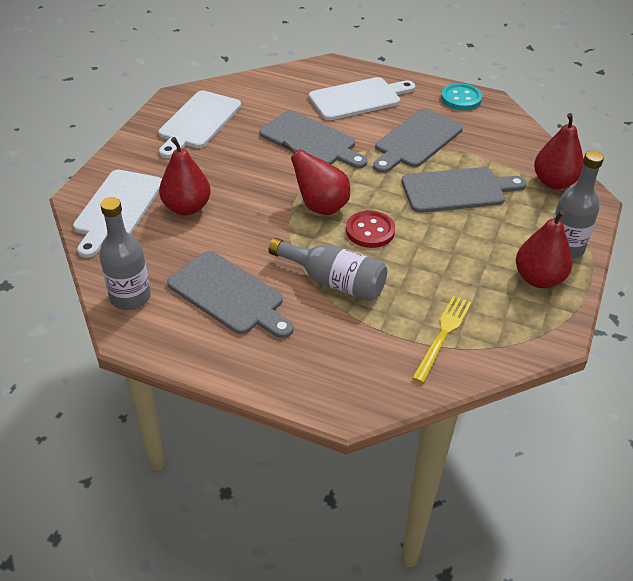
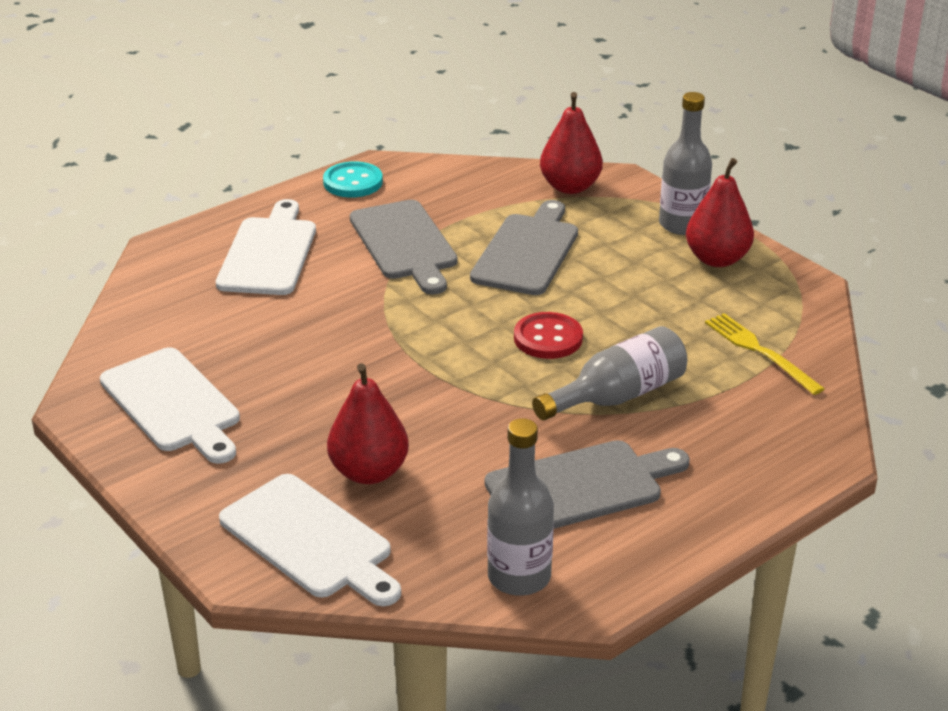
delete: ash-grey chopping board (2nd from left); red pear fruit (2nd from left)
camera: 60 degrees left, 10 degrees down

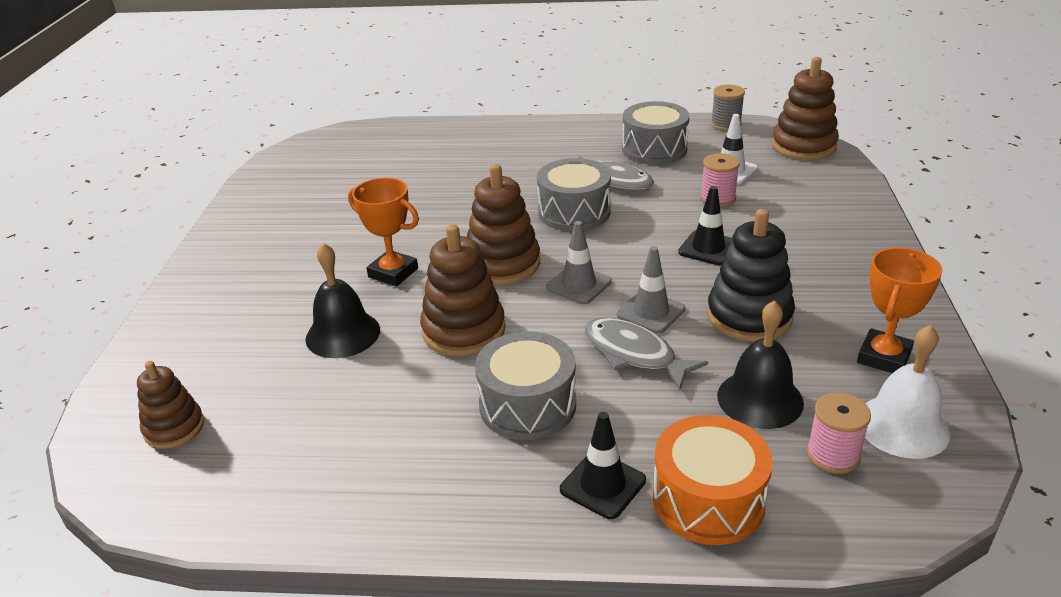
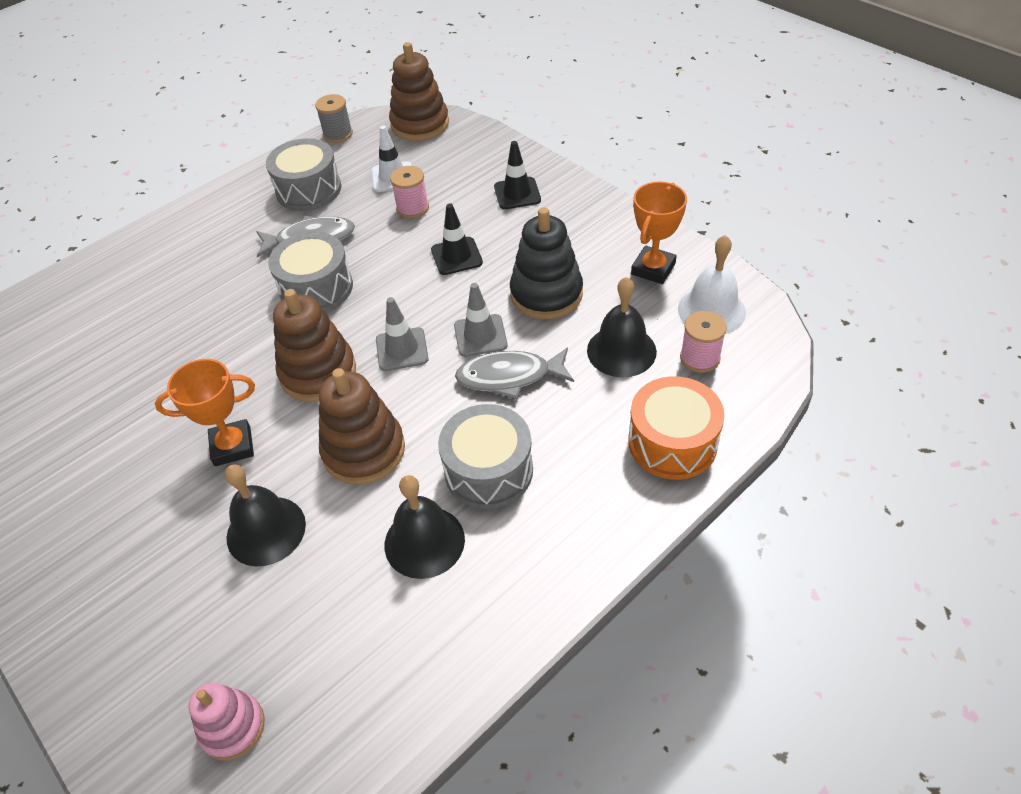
insert: ebony bell (2nd from left)
move: ebony road cone (1st from left in the first image) to ebony road cone (2nd from left)
recolor: dark brown stacking rings (1st from left) to rosy stacking rings
rotate: orange-coloured prize cup (2nd from left) 45 degrees clockwise
camera: 45 degrees left, 15 degrees up

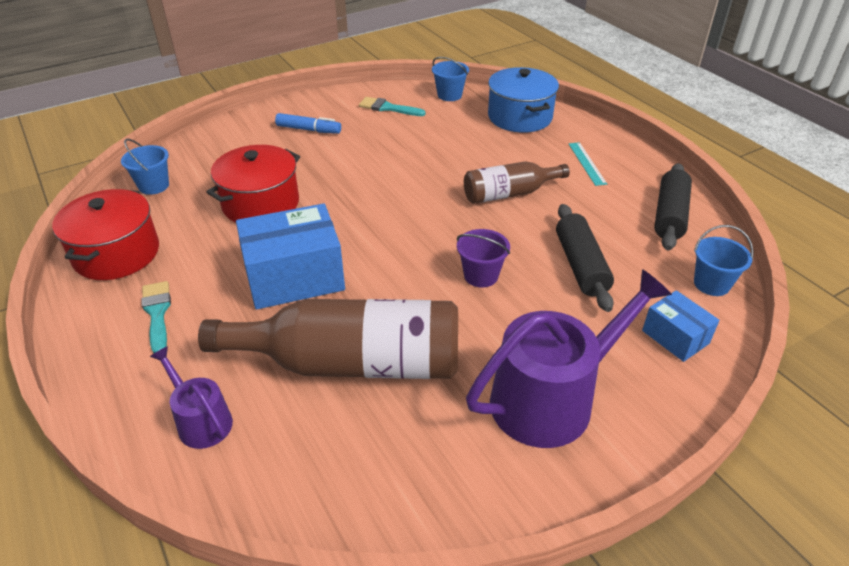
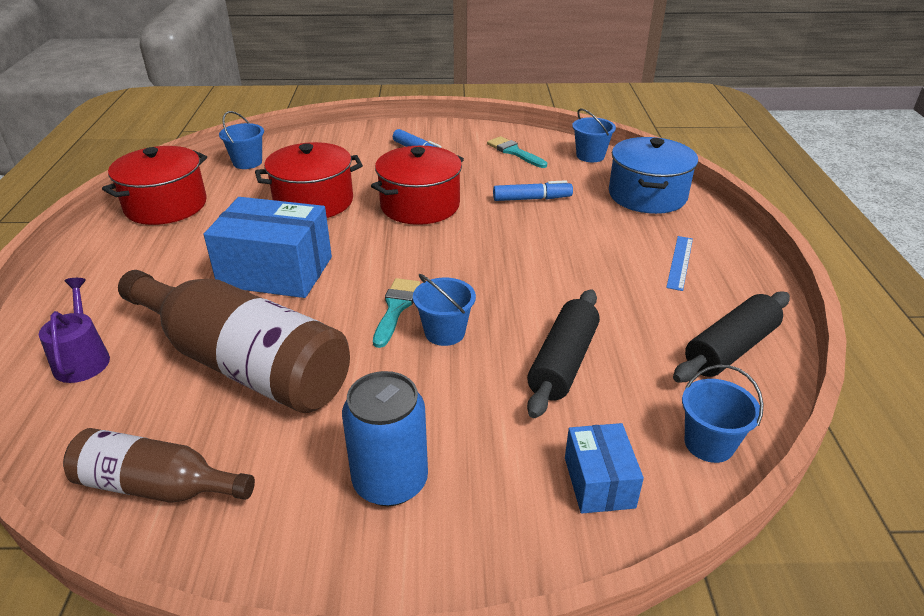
insert: red pot (3rd from left); cobalt marker (2nd from left)
move: turquoise paint brush (1st from left); dark brown drink bottle (2nd from left in the first image) to dark brown drink bottle (1st from left)
replace: royal purple watering can (2nd from left) to cobalt soda can
recolor: royal purple pail to cobalt pail (2nd from left); turquoise straightedge to cobalt straightedge
camera: 30 degrees right, 5 degrees down

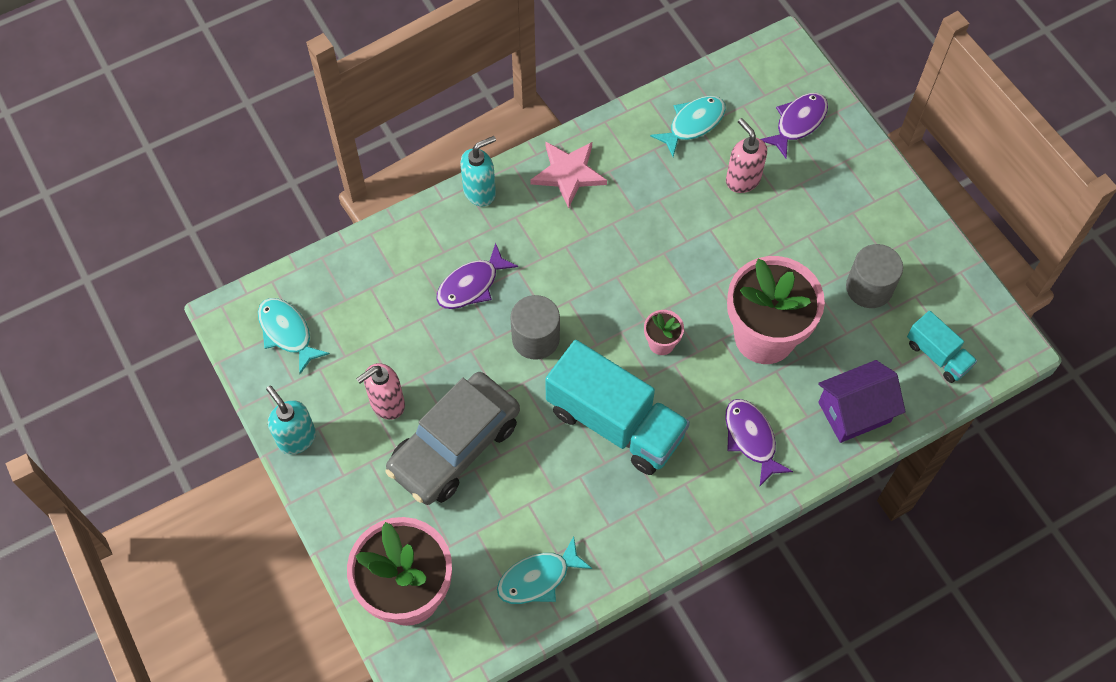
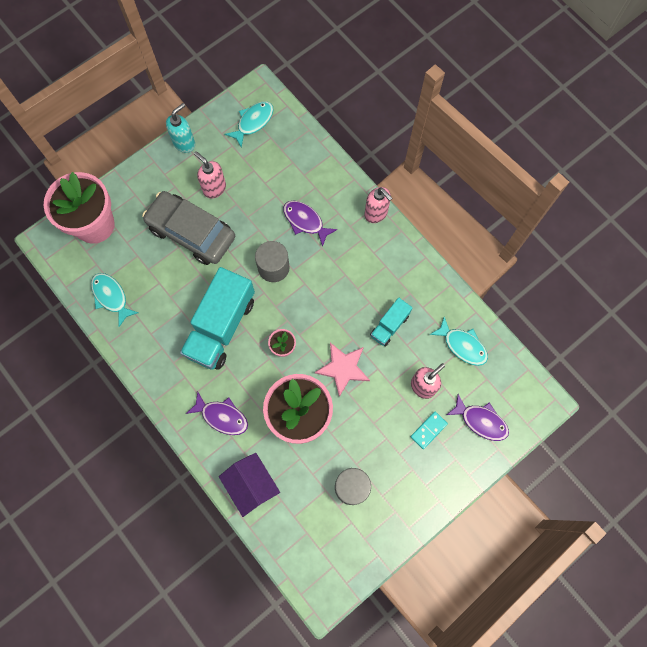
insert: turquoise domino tile
move: rosy star shape; turquoise truck (2nd from left)
recolor: turquoise soap dispenser (2nd from left) to rosy soap dispenser (2nd from left)
rotate: royal purple fish (2nd from left in the first image) 60 degrees clockwise
camera: 80 degrees right, 10 degrees up

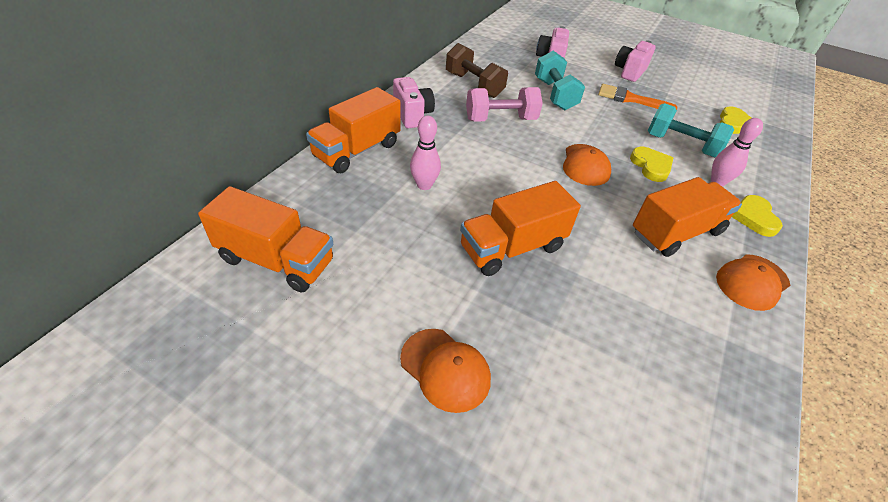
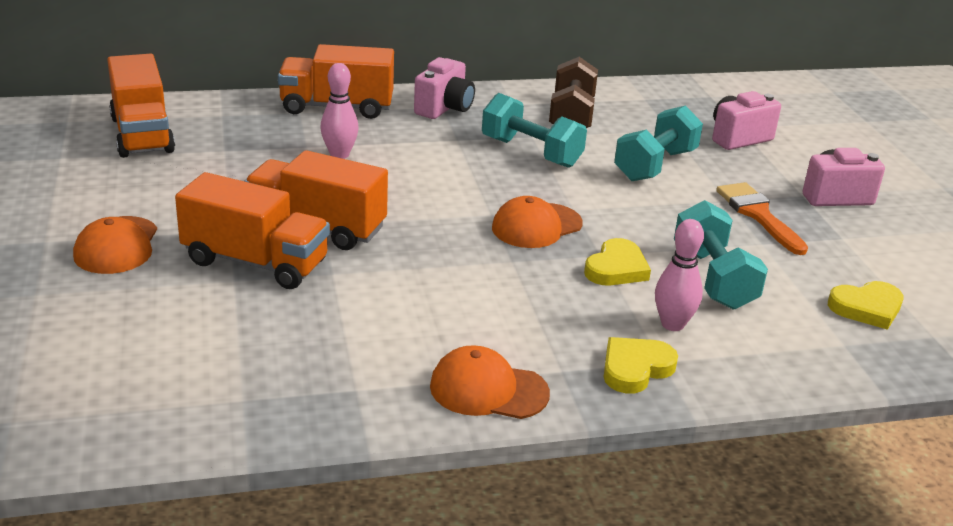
move: orange-coloured truck (4th from left in the first image) to orange-coloured truck (2nd from left)
recolor: rosy hand weight to turquoise hand weight (1st from left)
camera: 50 degrees right, 15 degrees down

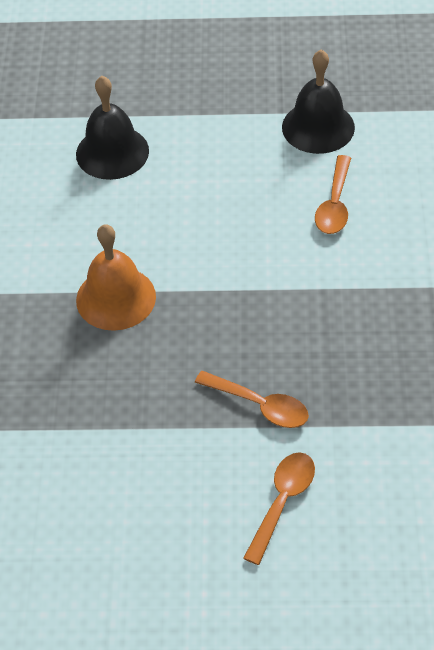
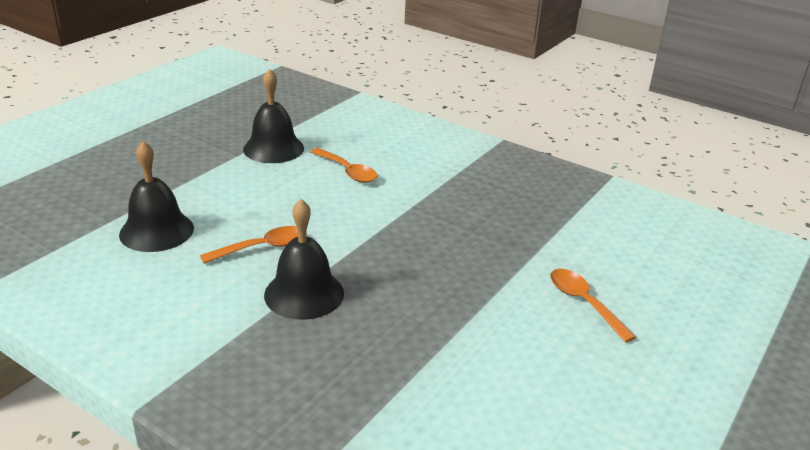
move: orange-coloured spoon (1st from left)
recolor: orange-coloured bell to ebony bell (3rd from left)
camera: 60 degrees left, 20 degrees down

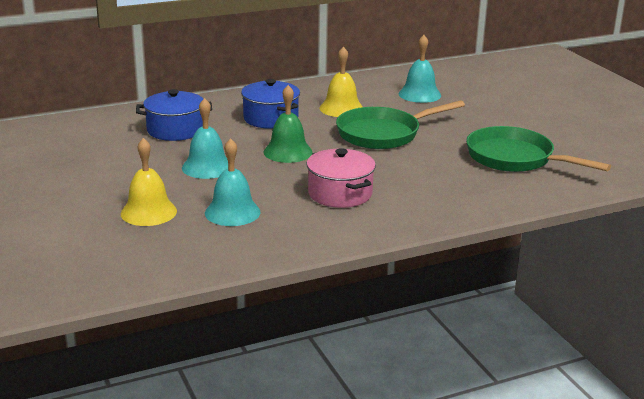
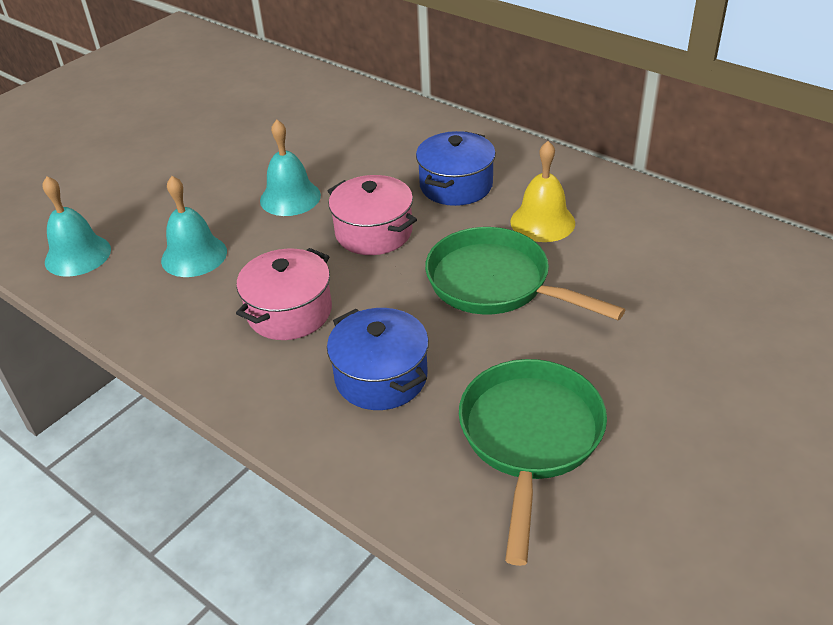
delete: golden bell (1st from left)
move: cobalt pot (1st from left); turquoise bell (3rd from left in the first image) to turquoise bell (1st from left)
replace: emerald bell to rosy pot (2nd from left)
camera: 65 degrees right, 15 degrees up

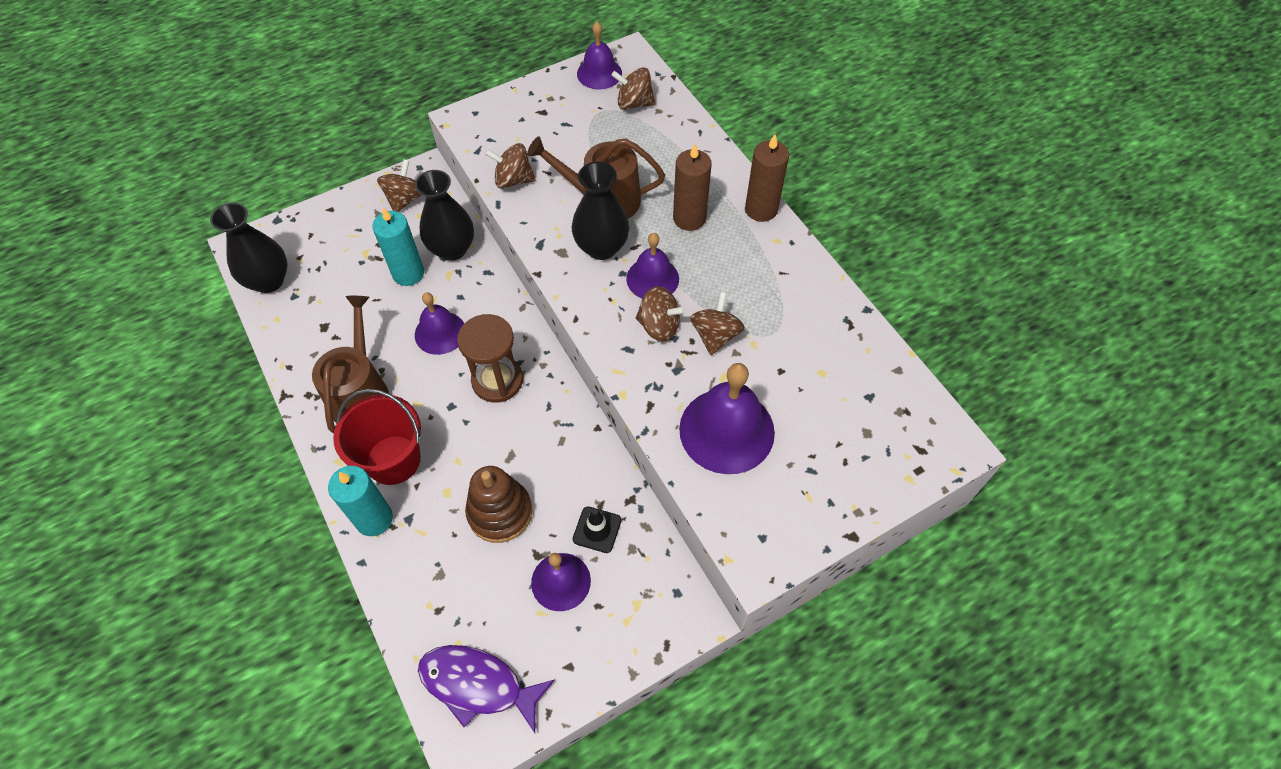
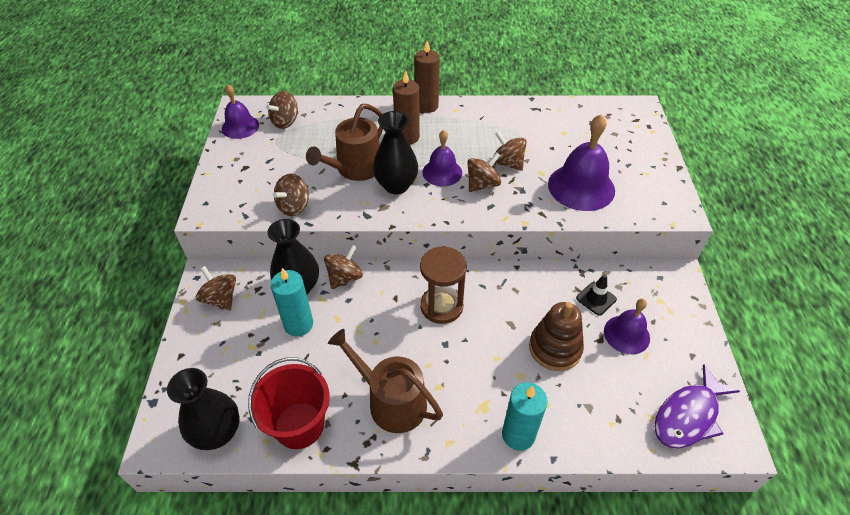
delete: royal purple bell (1st from left)
insert: dark brown spinning top (4th from left)
move: red pail
camera: 60 degrees left, 10 degrees down

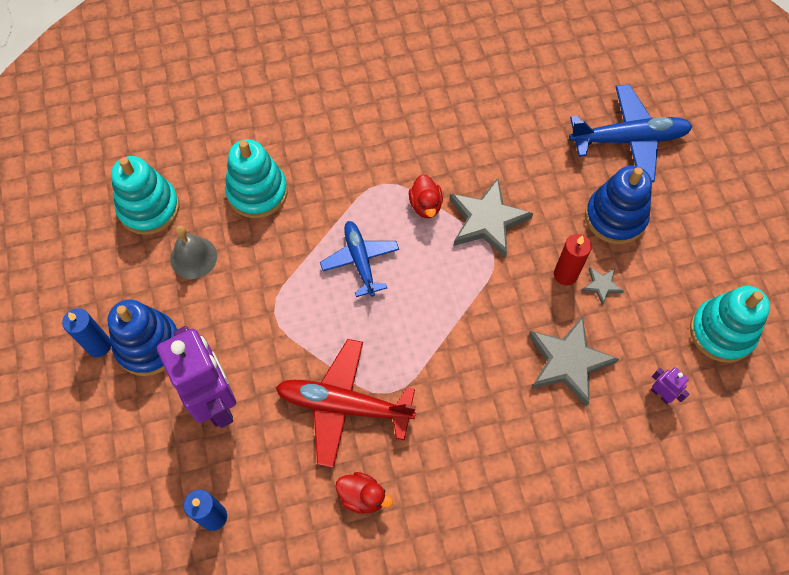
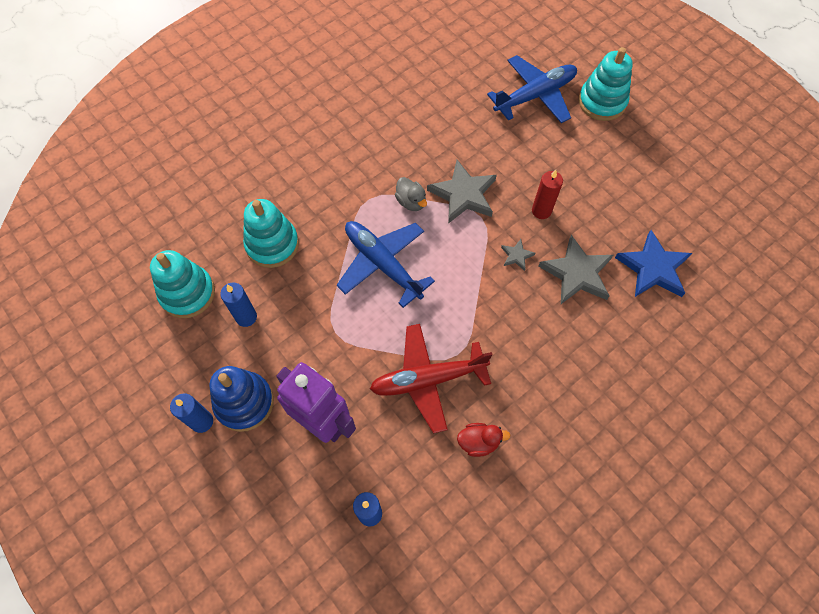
delete: cobalt stacking rings (2nd from left)
move: ash-grey star shape (3rd from left in the first image) to ash-grey star shape (2nd from left); turquoise stacking rings (3rd from left)
replace: ash-grey bell to cobalt candle (2nd from left); royal purple robot (2nd from left) to cobalt star shape
recolor: red rubber duck (2nd from left) to ash-grey rubber duck
resize: cobalt aeroplane (1st from left) x1.53
camera: 25 degrees left, 0 degrees up

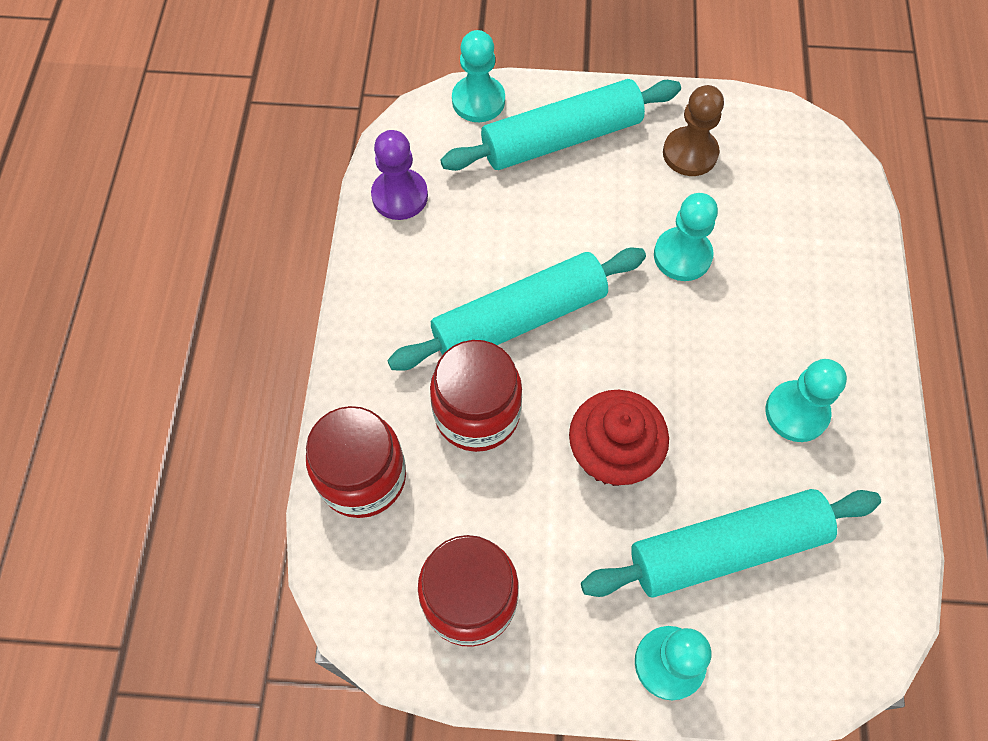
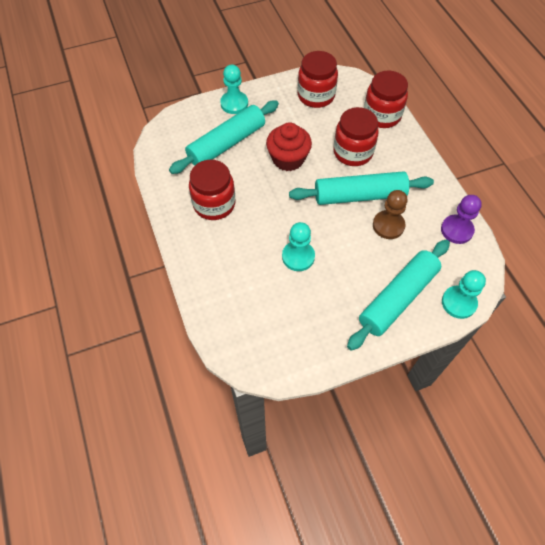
move: dark brown game pawn
replace: turquoise game pawn (4th from left) to red preserve jar (1st from left)
rotate: turquoise rolling pin (1st from left in the first image) 45 degrees clockwise
camera: 155 degrees right, 5 degrees down

